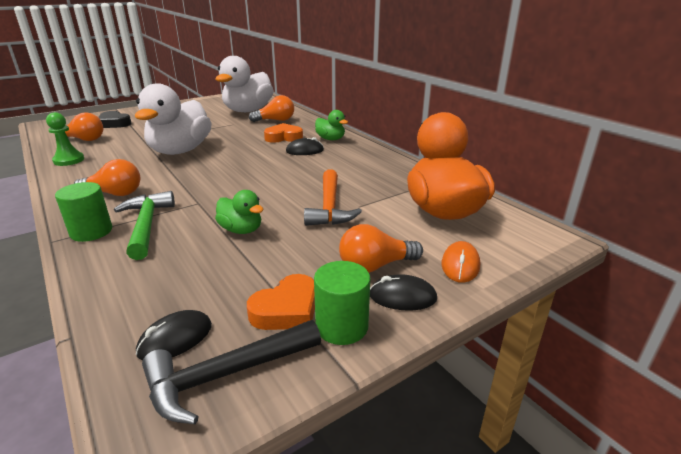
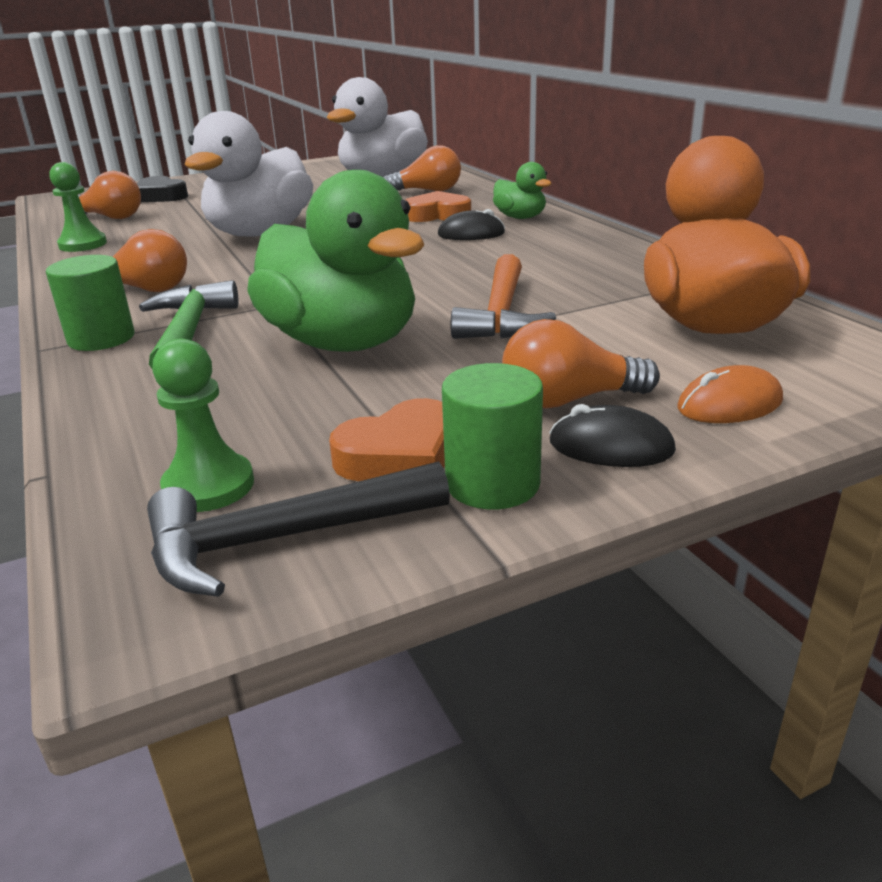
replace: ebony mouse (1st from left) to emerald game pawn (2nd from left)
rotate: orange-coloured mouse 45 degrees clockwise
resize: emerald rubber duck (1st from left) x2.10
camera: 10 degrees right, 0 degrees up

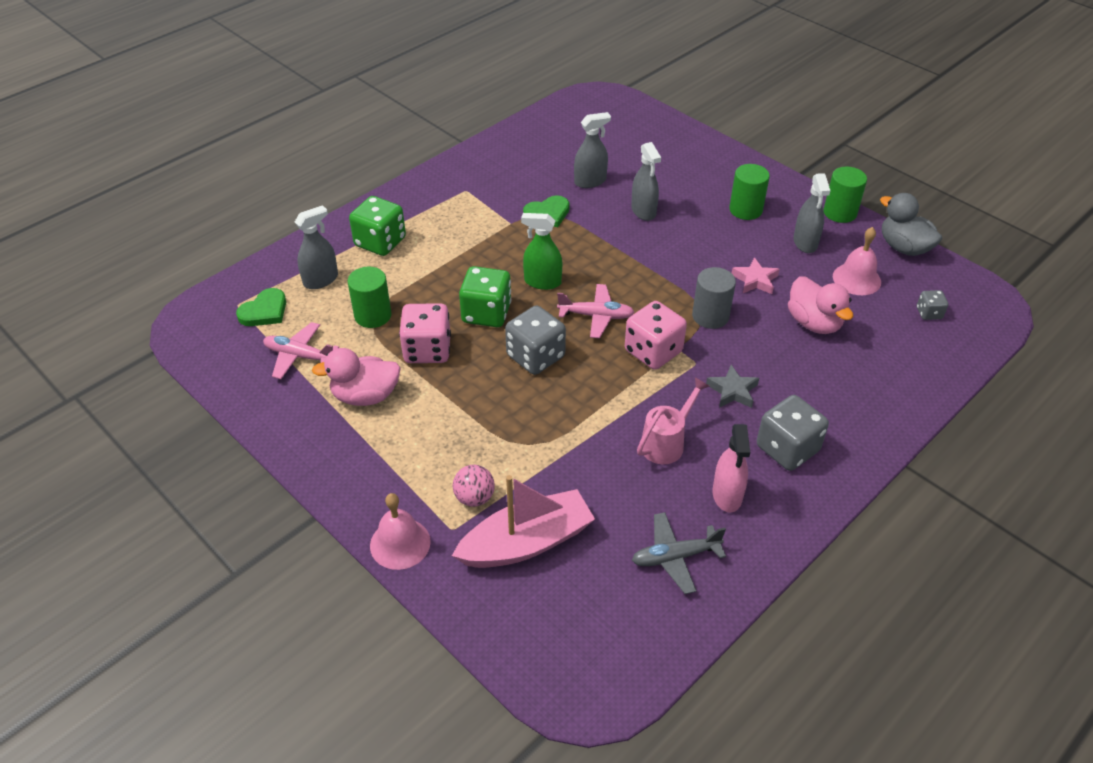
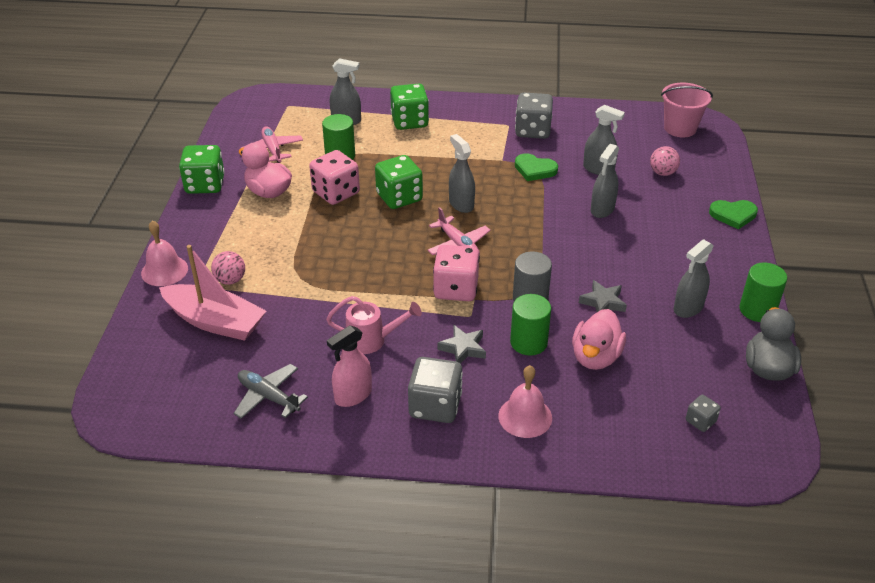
insert: emerald die (1st from left); rosy sphere (2nd from left); rosy pail
move: emerald heart (1st from left in the first image) to emerald heart (2nd from left); ash-grey die (1st from left in the first image) to ash-grey die (2nd from left); emerald cylinder (2nd from left); rosy bell (2nd from left)
recolor: emerald spray cleaner to ash-grey spray cleaner (2nd from left); rosy star shape to ash-grey star shape (2nd from left)
camera: 50 degrees right, 5 degrees down

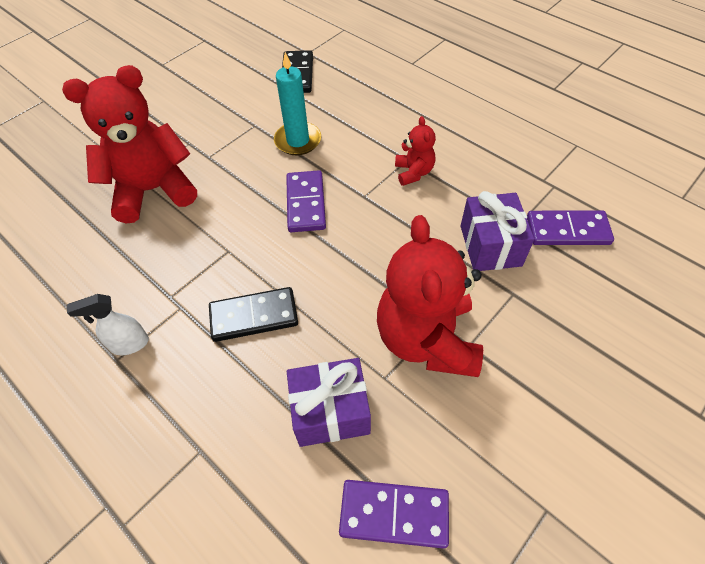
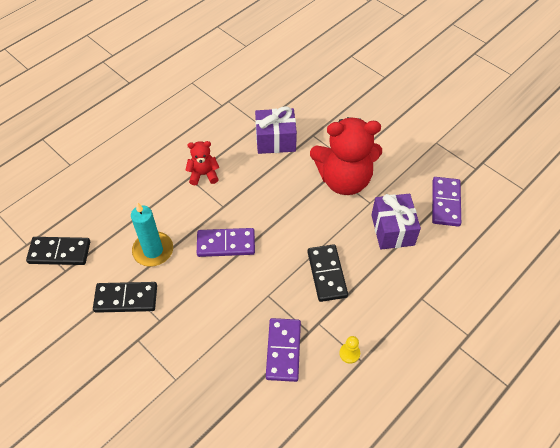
delete: red teddy bear (1st from left)
insert: ebony domino tile (2nd from left)
move: royal purple domino tile (3rd from left in the first image) to royal purple domino tile (2nd from left)
replace: white spray cleaner to golden game pawn
camera: 90 degrees left, 0 degrees up

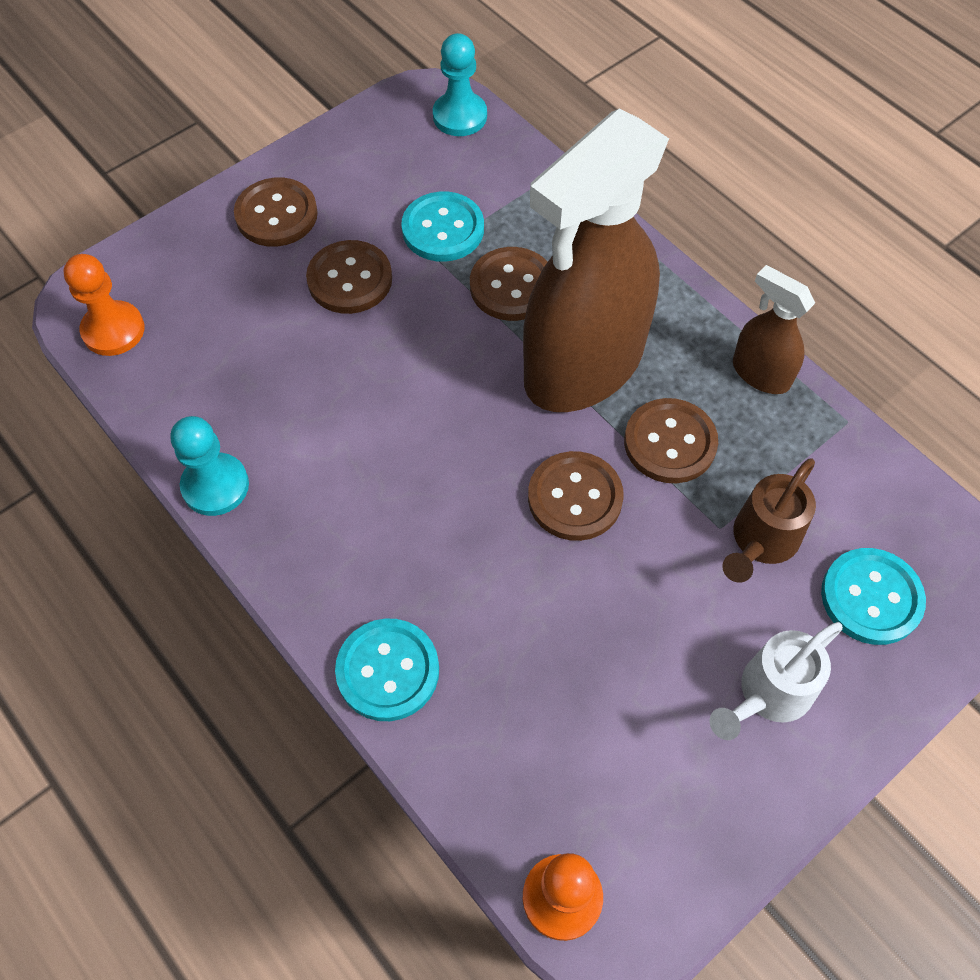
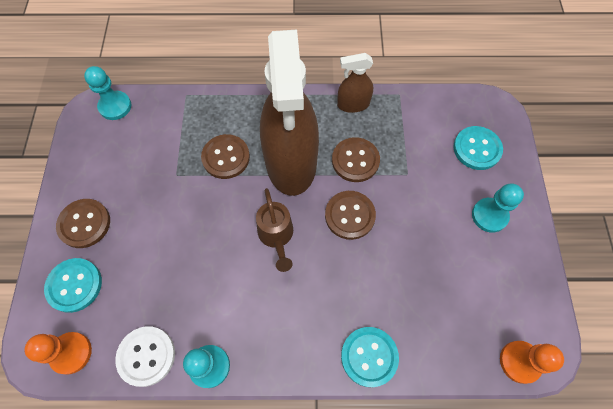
delete: dark brown button (2nd from left)
insert: white button
move: turquoise button (2nd from left in the first image) to turquoise button (1st from left); dark brown watering can
replace: white watering can to turquoise game pawn (3rd from left)
camera: 50 degrees left, 5 degrees up

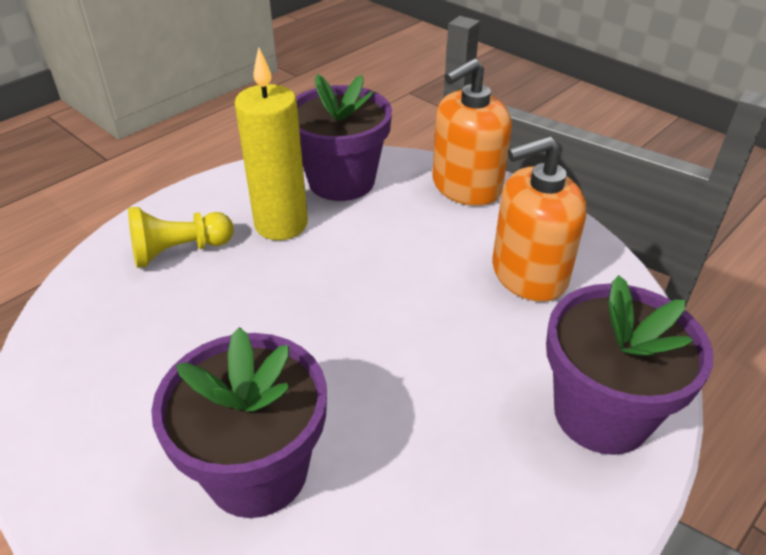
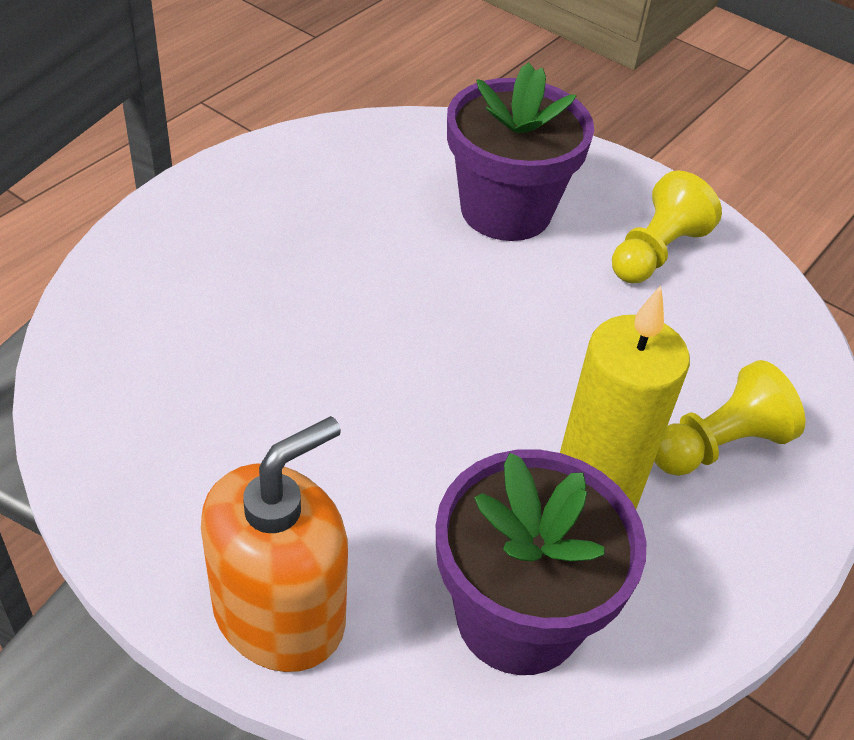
delete: orange-coloured soap dispenser (2nd from left); royal purple plant pot (3rd from left)
insert: golden game pawn (1st from left)
camera: 170 degrees right, 5 degrees up

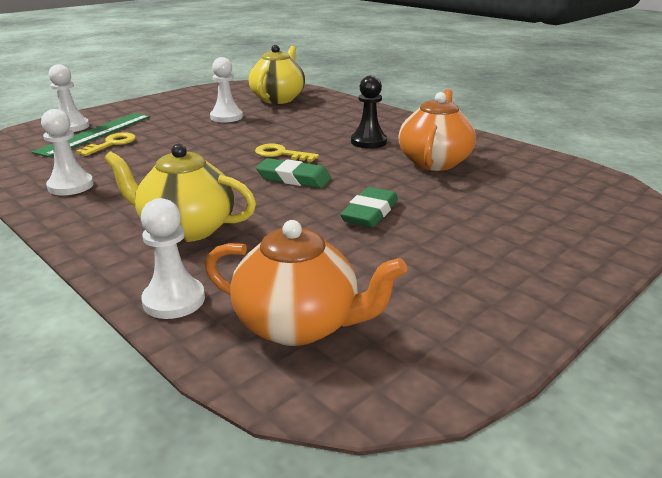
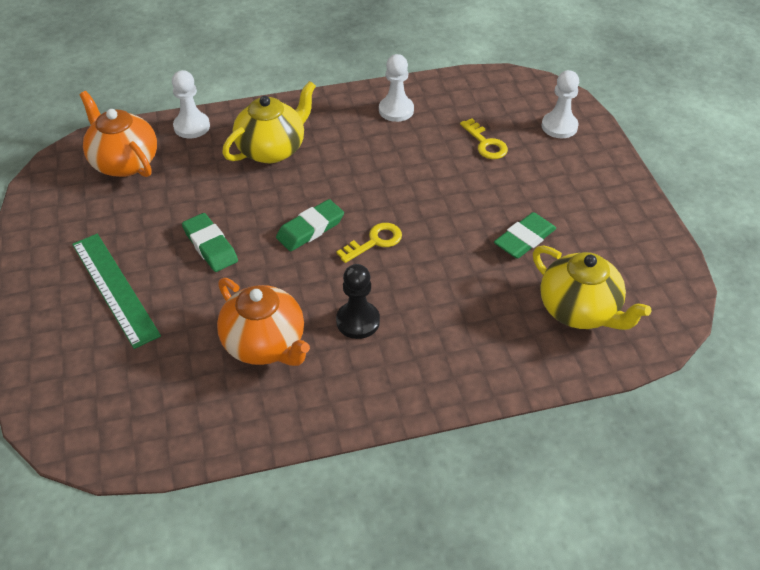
move: emerald straightedge
replace: white game pawn (4th from left) to emerald gum eraser (3rd from left)
rotate: orange-coloured china teapot (1st from left) 90 degrees clockwise
camera: 120 degrees right, 20 degrees up

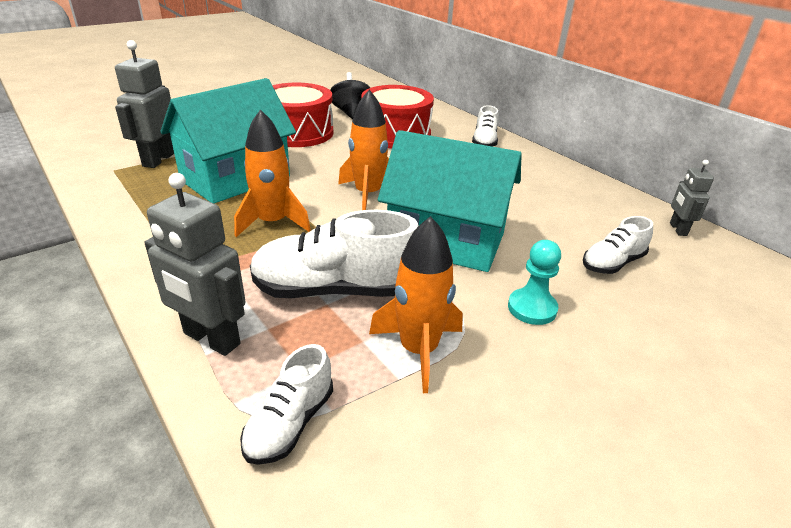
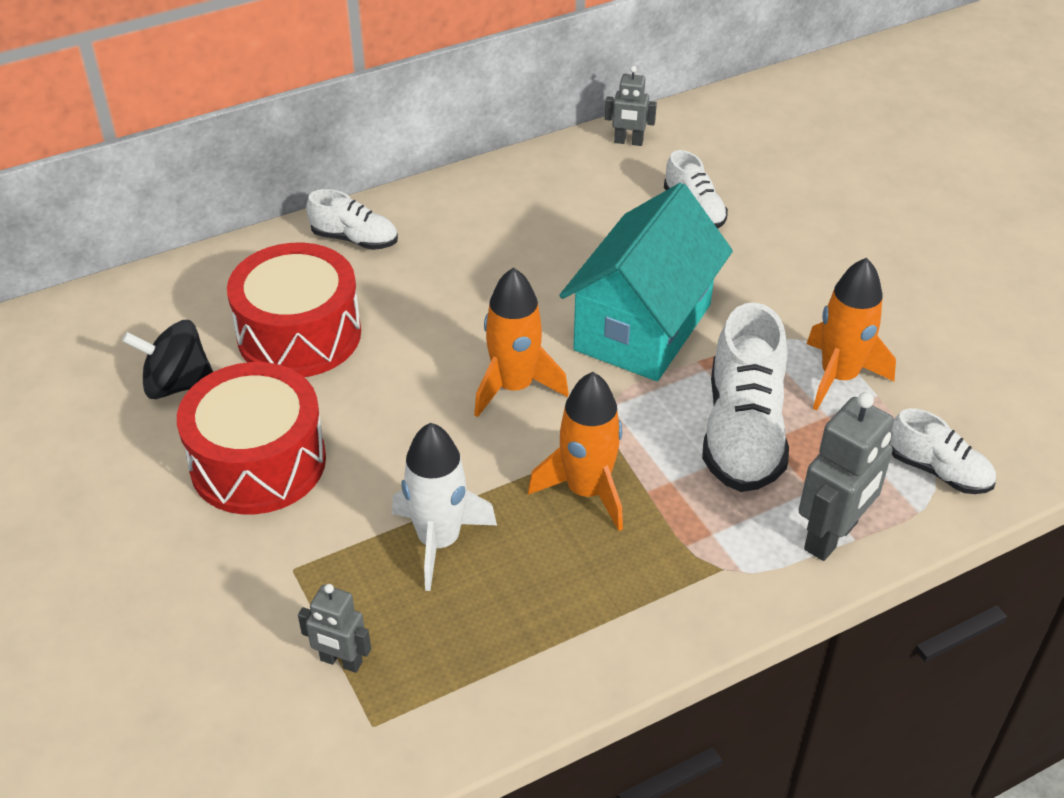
delete: turquoise game pawn
replace: turquoise house (1st from left) to white rocket
resize: ash-grey robot (1st from left) x0.57
camera: 80 degrees left, 10 degrees up

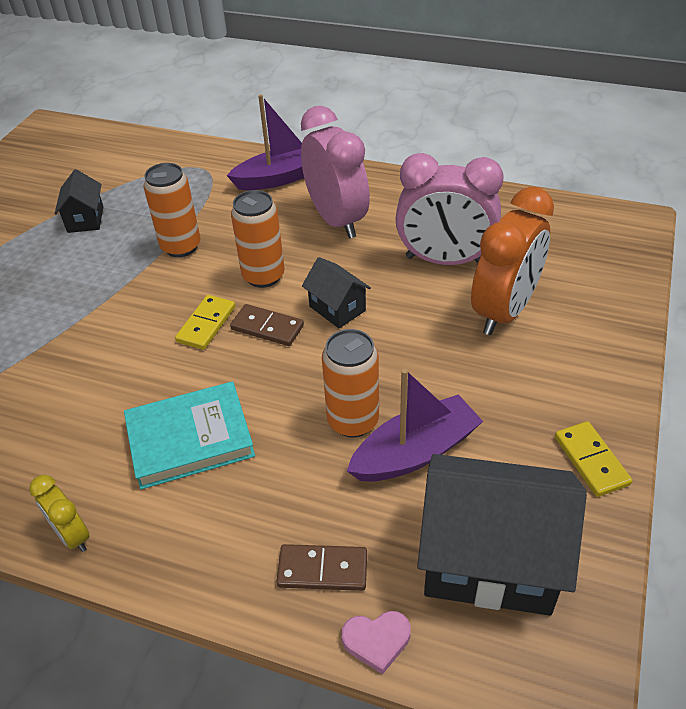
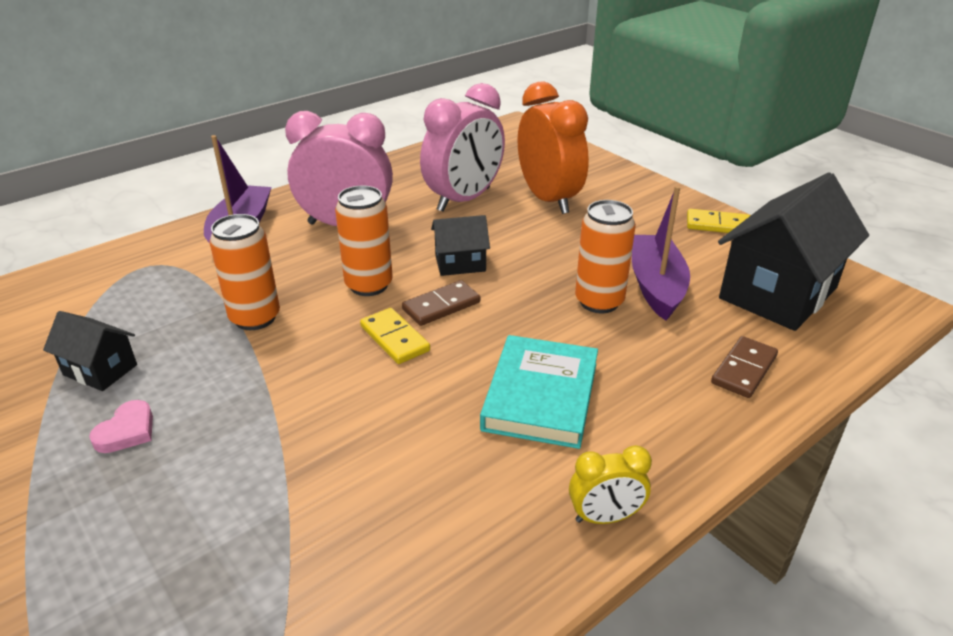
move: rosy heart
camera: 60 degrees left, 10 degrees down

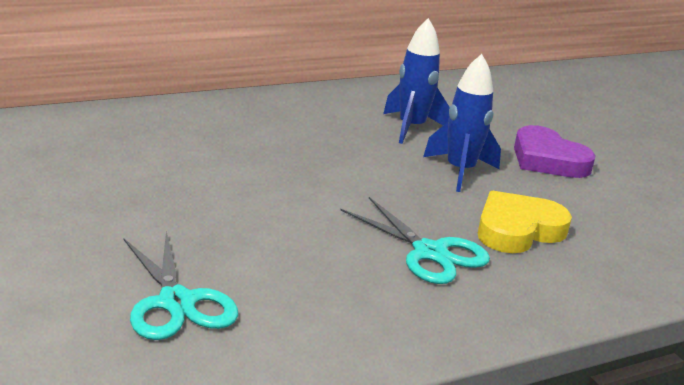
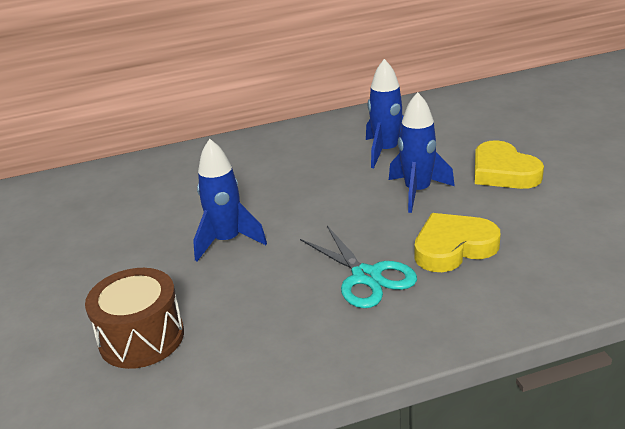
insert: cobalt rocket (1st from left)
replace: turquoise shears (1st from left) to dark brown drum
recolor: royal purple heart to golden heart (2nd from left)
camera: 15 degrees right, 5 degrees up

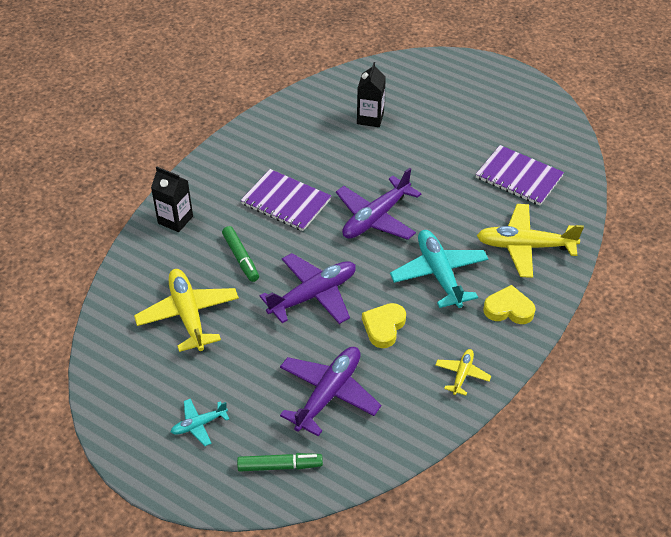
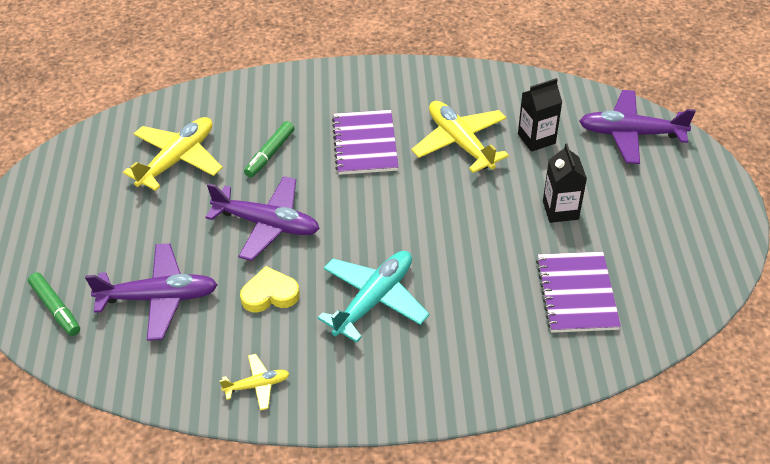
delete: turquoise aeroplane (1st from left); golden heart (2nd from left)
move: ebony carton (1st from left in the first image) to ebony carton (2nd from left); royal purple aeroplane (3rd from left); golden aeroplane (3rd from left)
camera: 55 degrees right, 0 degrees up

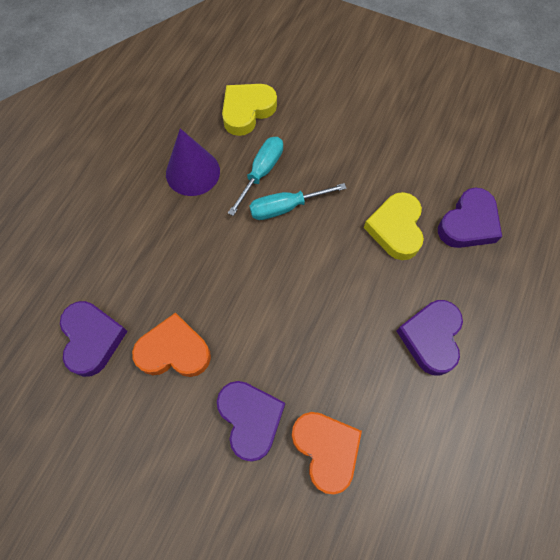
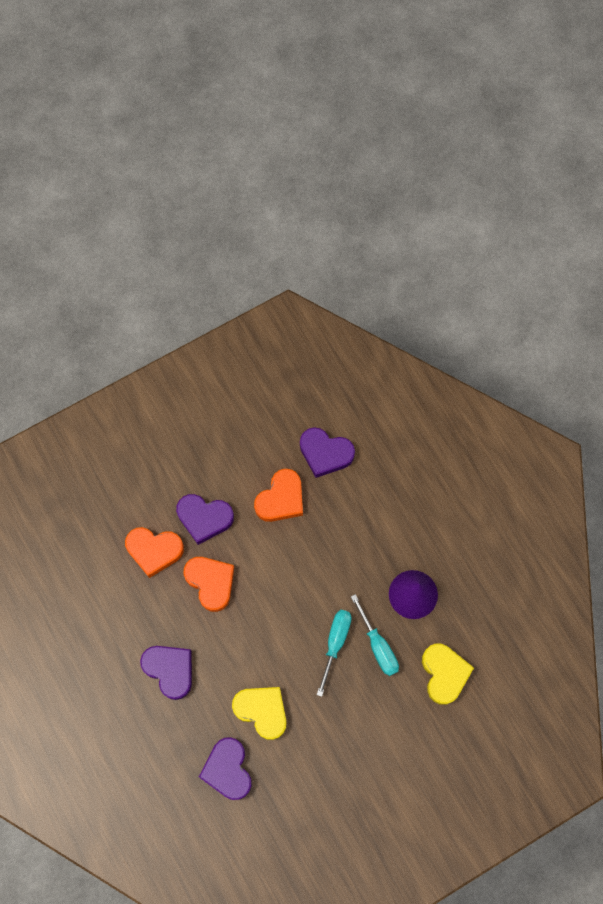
insert: orange-coloured heart (2nd from left)
camera: 125 degrees right, 5 degrees up

